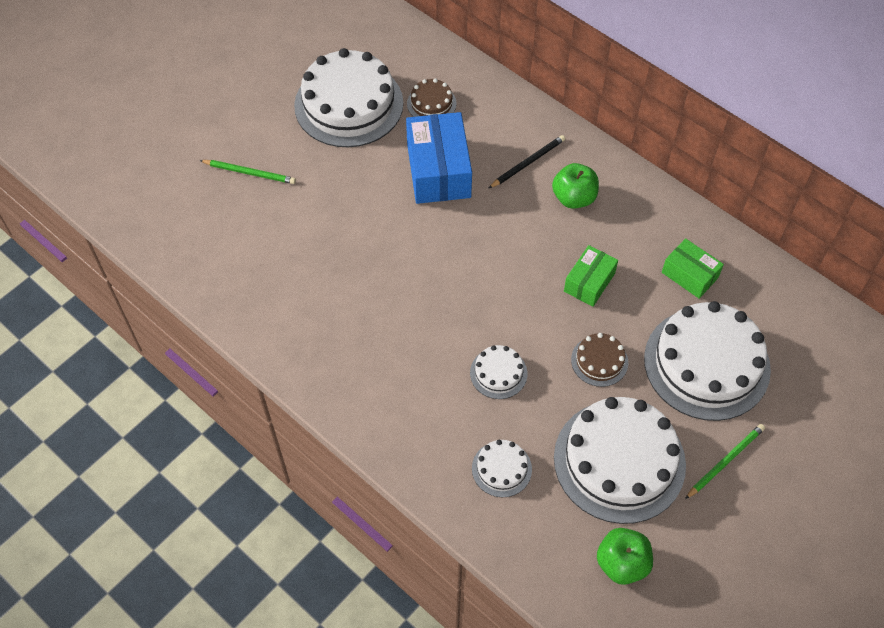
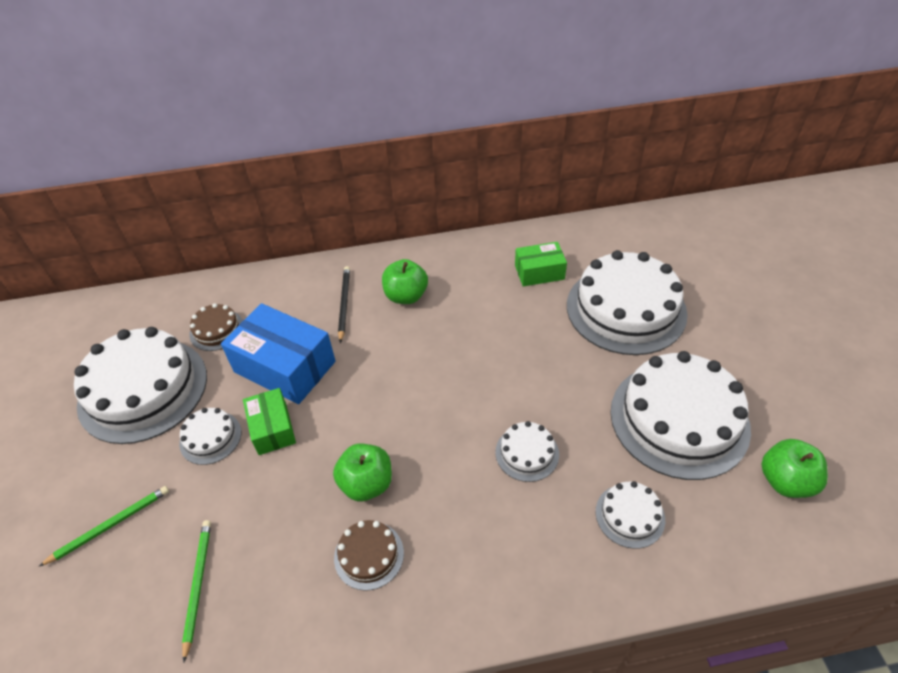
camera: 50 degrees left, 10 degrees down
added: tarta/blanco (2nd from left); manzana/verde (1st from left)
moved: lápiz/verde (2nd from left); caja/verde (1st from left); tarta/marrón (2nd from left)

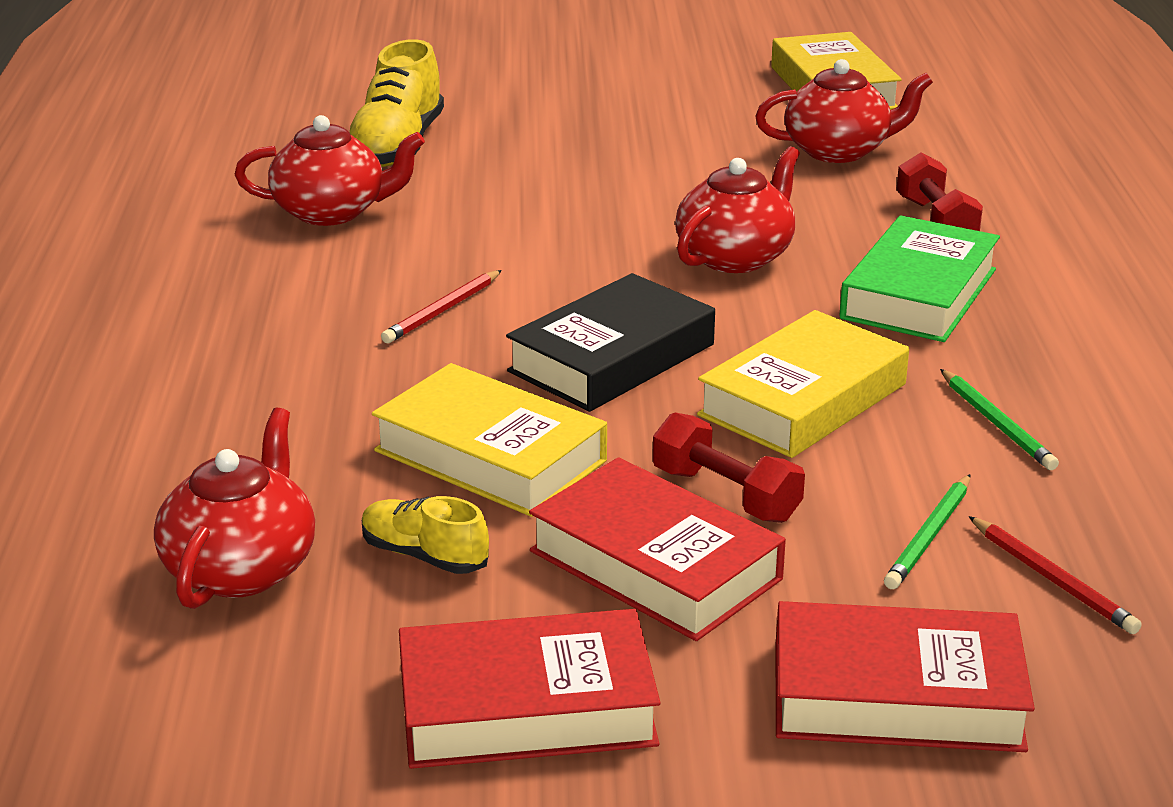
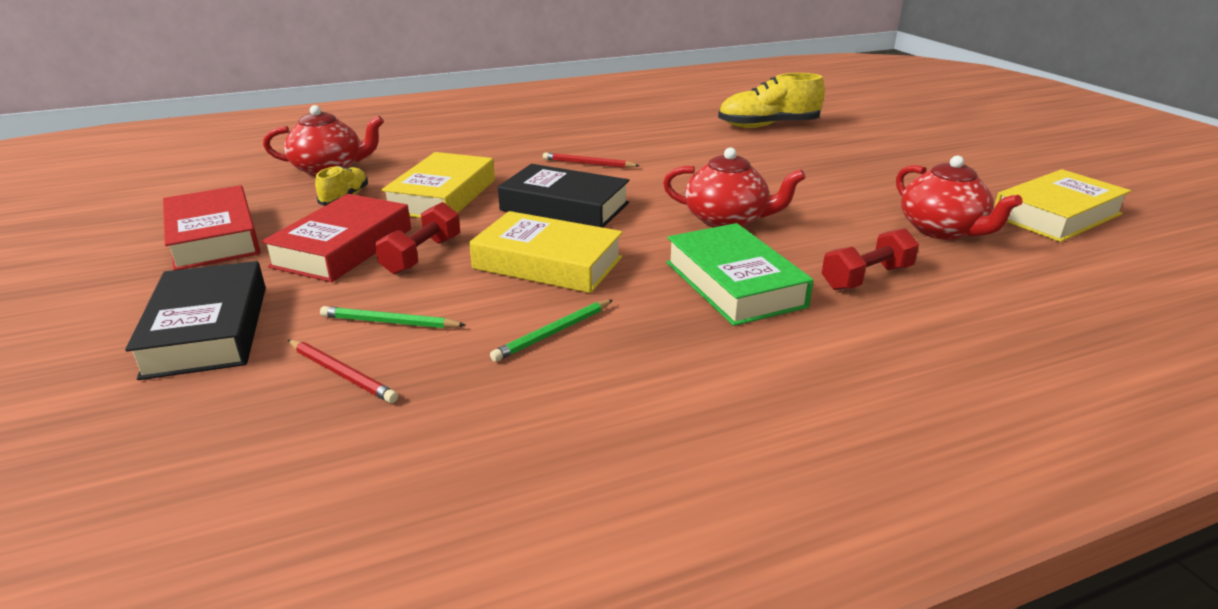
camera: 70 degrees right, 0 degrees up
removed: tetera/rojo (2nd from left)
recoloured: libro/rojo (3rd from left) to libro/negro (1st from left)
turned: lápiz/rojo (2nd from left in the first image) 90 degrees counterclockwise; libro/verde 60 degrees clockwise

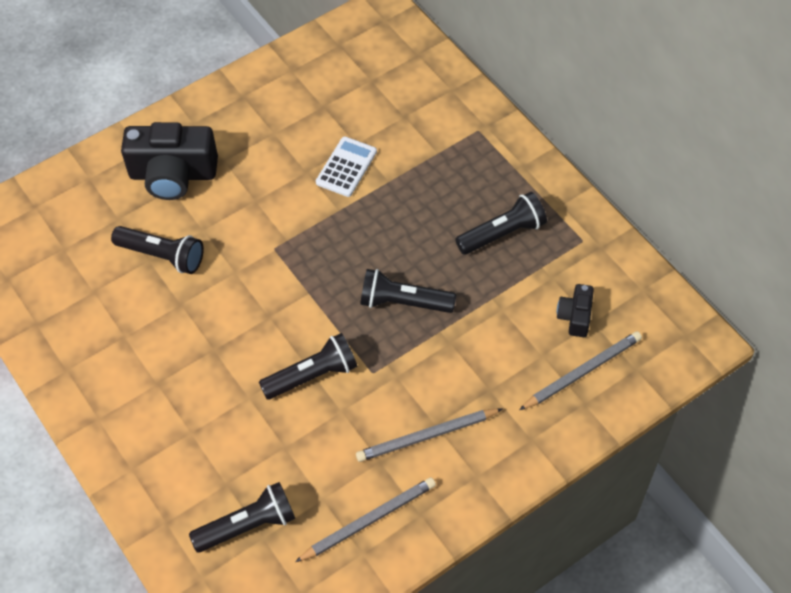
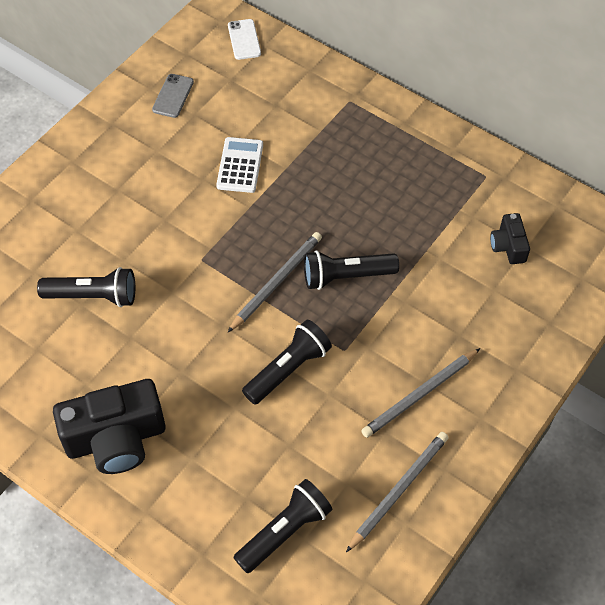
camera: 20 degrees left, 0 degrees up
removed: lámpara de mano/negro (5th from left)
added: móvil/gris; móvil/blanco
moved: cámara/negro (1st from left); lápiz/gris (3rd from left in the first image) to lápiz/gris (1st from left)

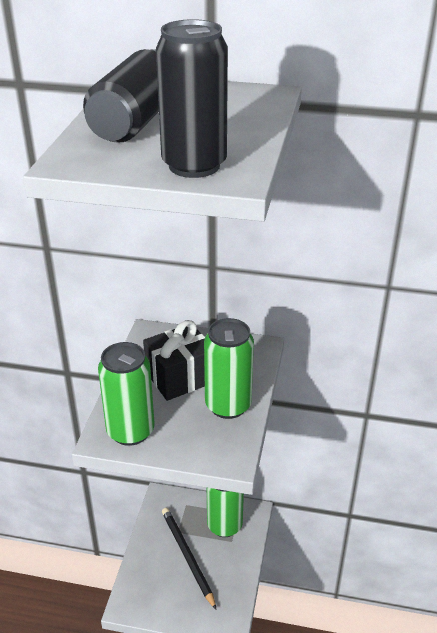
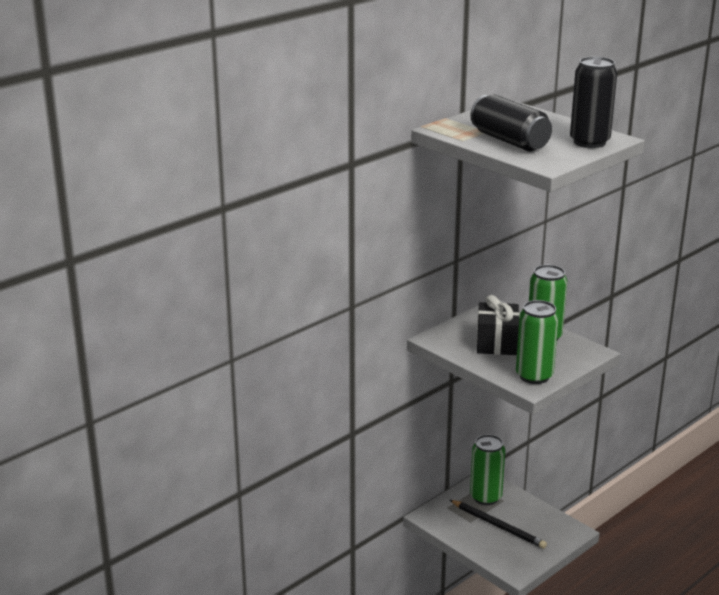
camera: 55 degrees left, 10 degrees down
turned: lápiz/negro 150 degrees counterclockwise

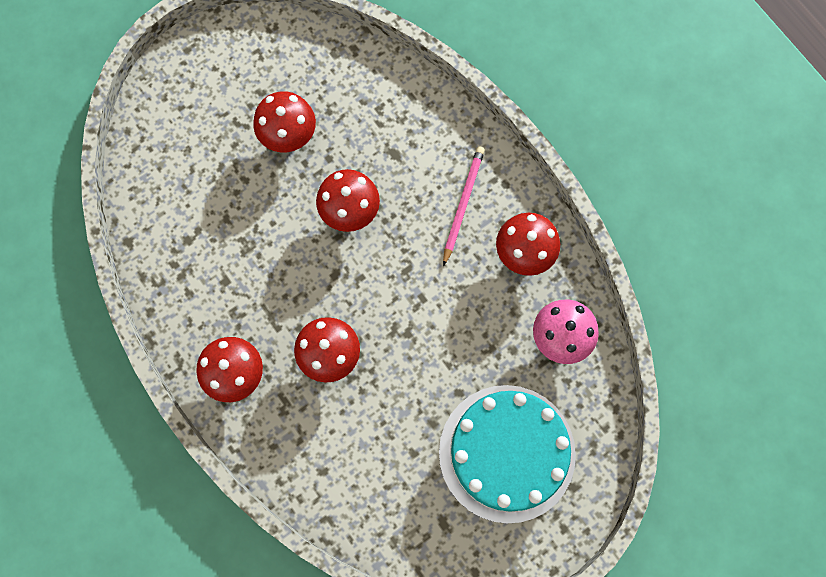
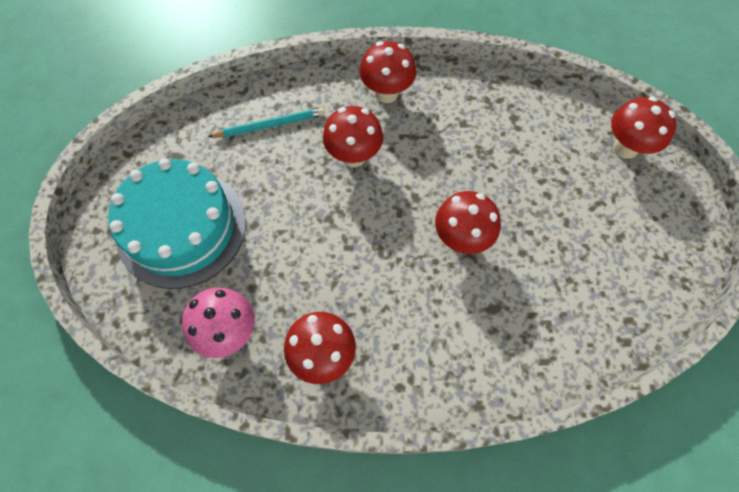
camera: 125 degrees right, 10 degrees down
removed: lápiz/rosa
added: lápiz/turquesa
moved: seta/rojo (2nd from left in the first image) to seta/rojo (5th from left)

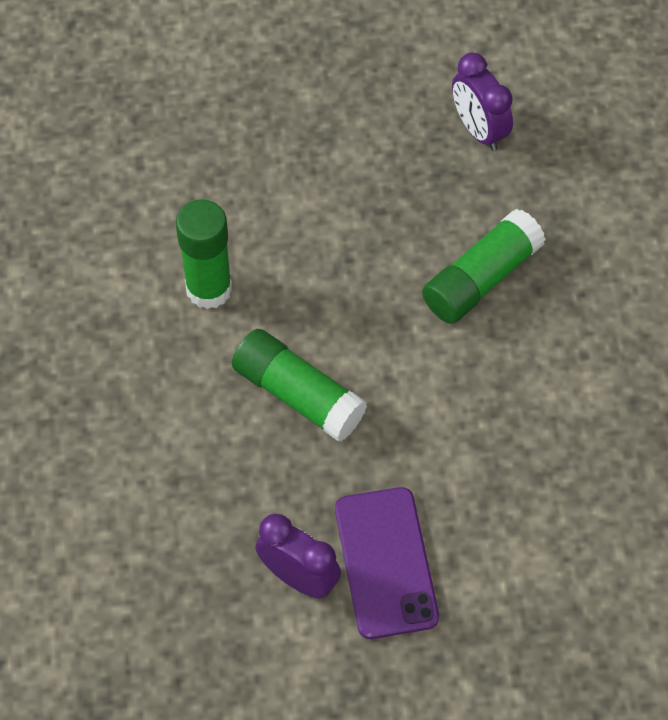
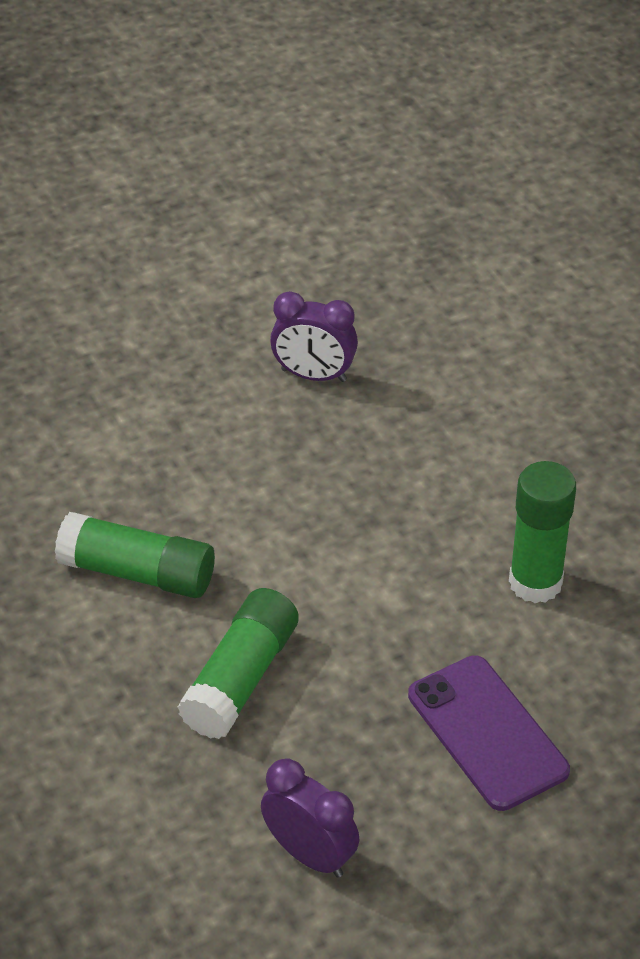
camera: 160 degrees right, 15 degrees down
moved: barra de pegamento/verde (2nd from left in the first image) to barra de pegamento/verde (1st from left); móvil/morado

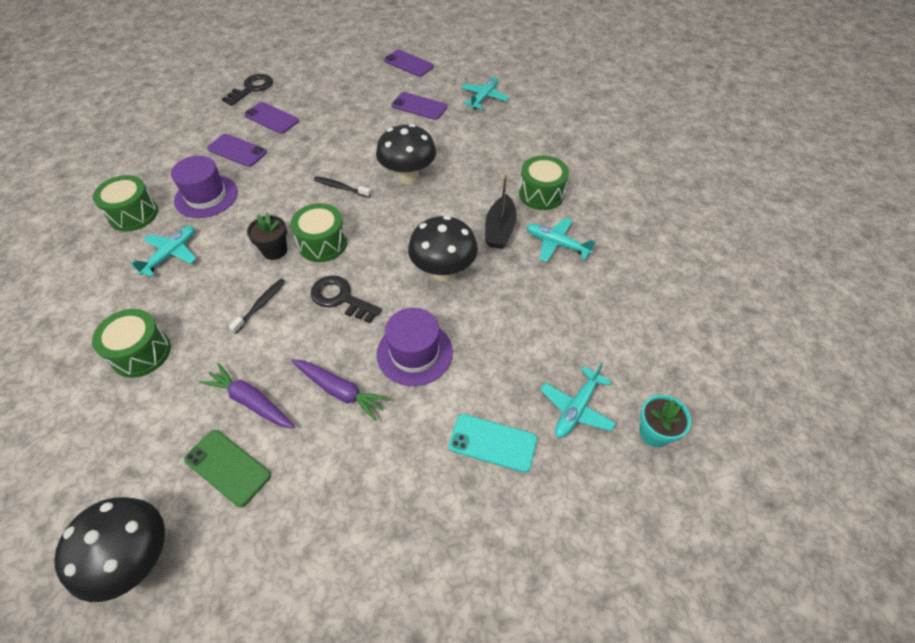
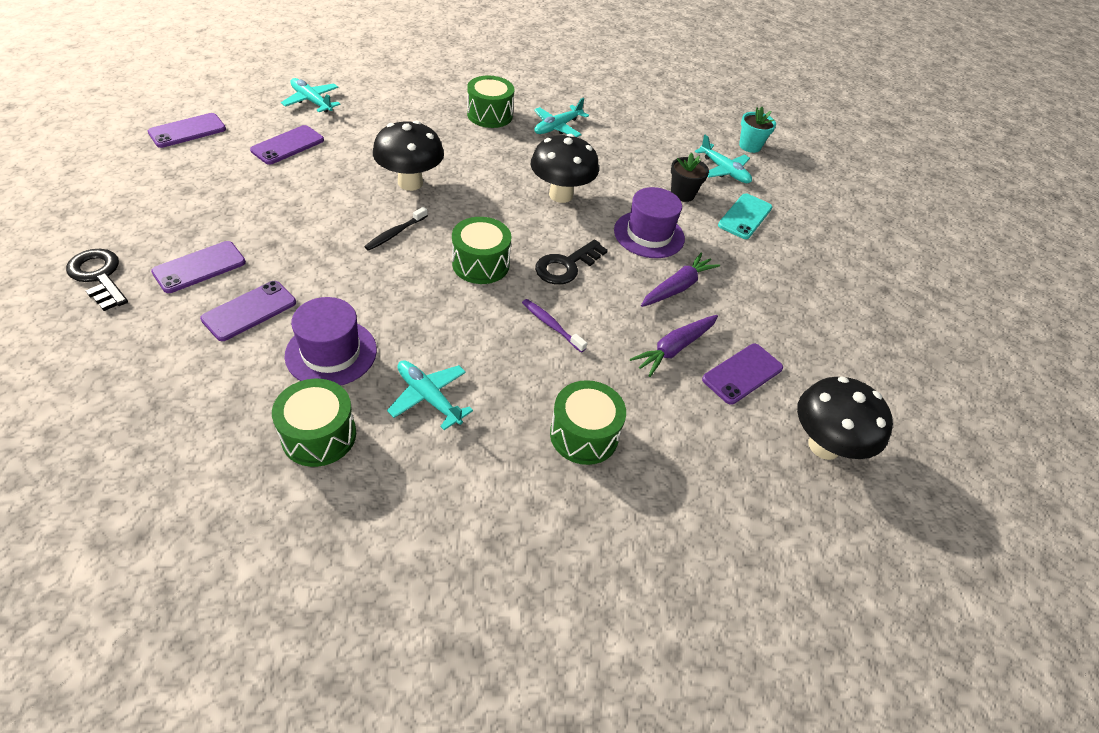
camera: 80 degrees left, 5 degrees down
removed: barco/negro
moved: maceta/negro
recoloured: cepillo de dientes/negro (1st from left) to cepillo de dientes/morado; móvil/verde to móvil/morado (5th from left)

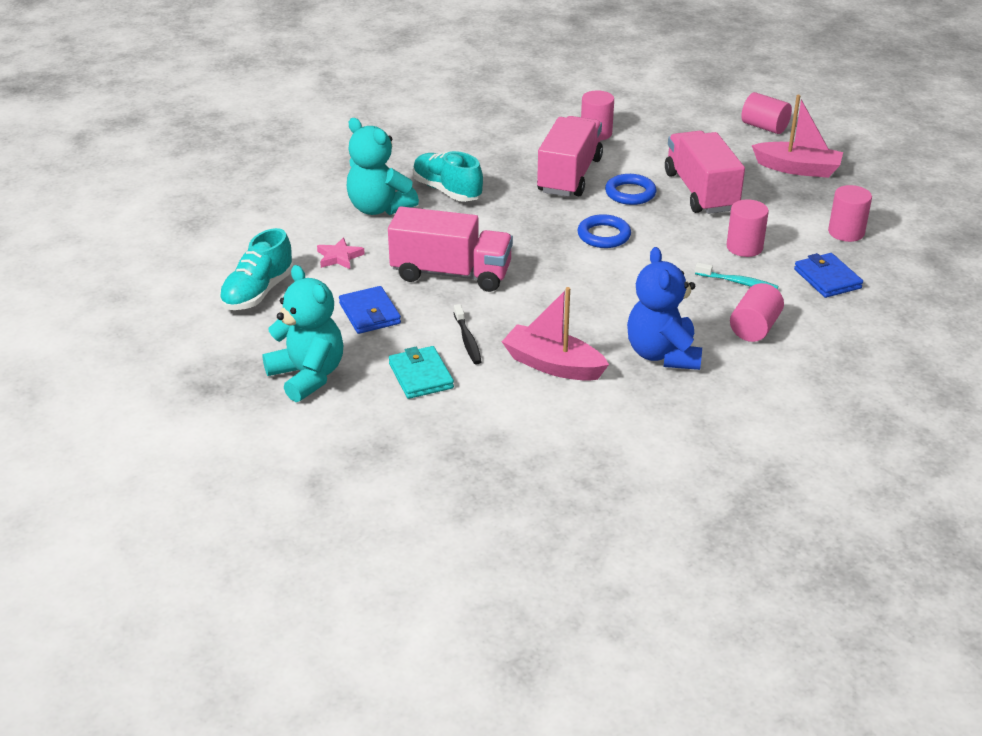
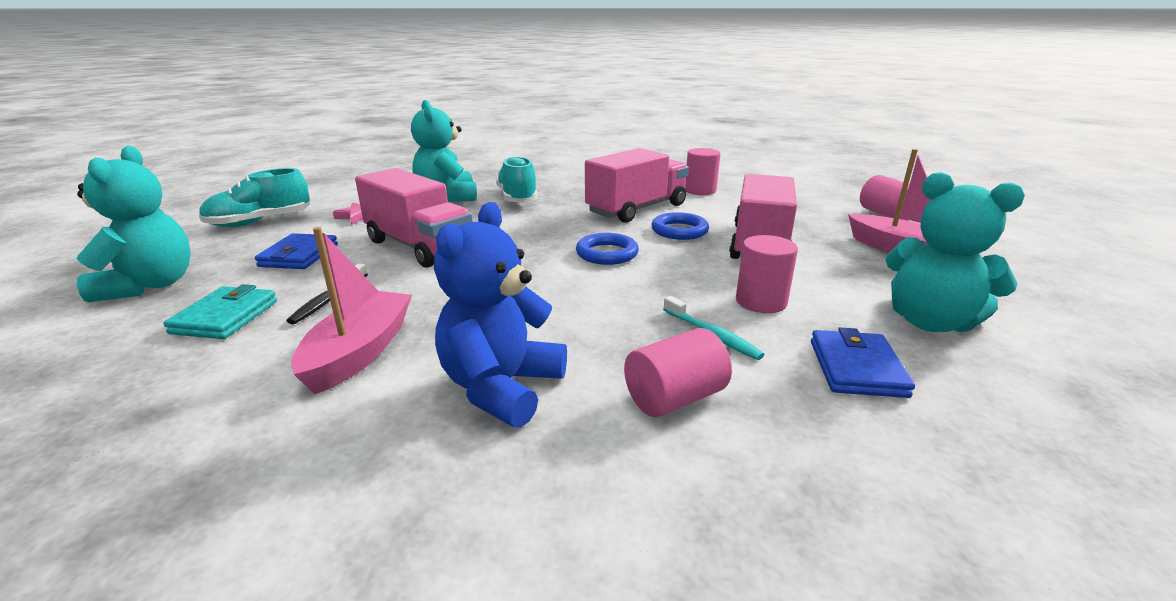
camera: 30 degrees right, 10 degrees down
replaced: cilindro/rosa (5th from left) to osito/turquesa (3rd from left)
turned: barco/rosa (1st from left) 45 degrees clockwise

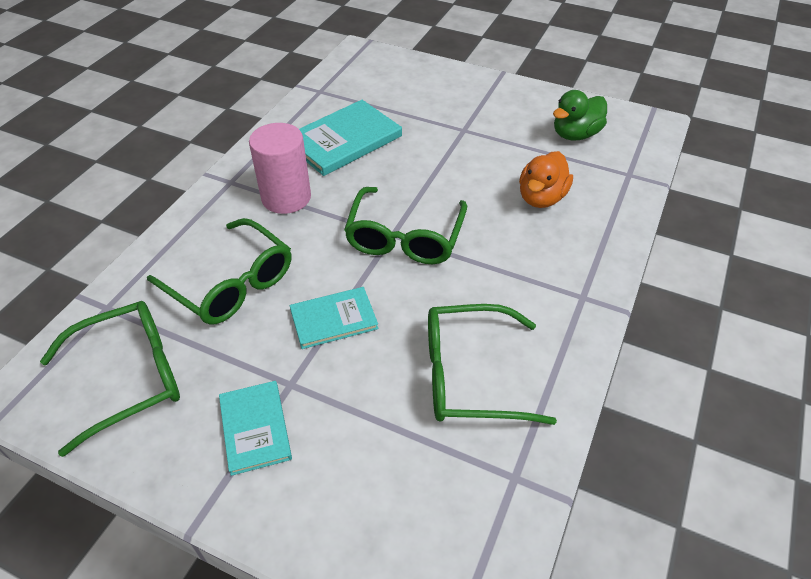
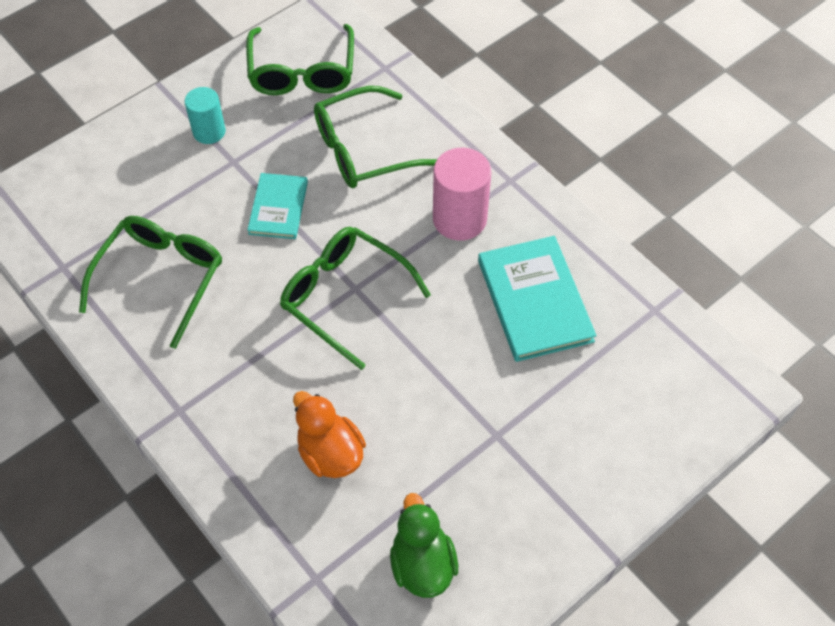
camera: 115 degrees right, 10 degrees up
replaced: libro/turquesa (1st from left) to cilindro/turquesa

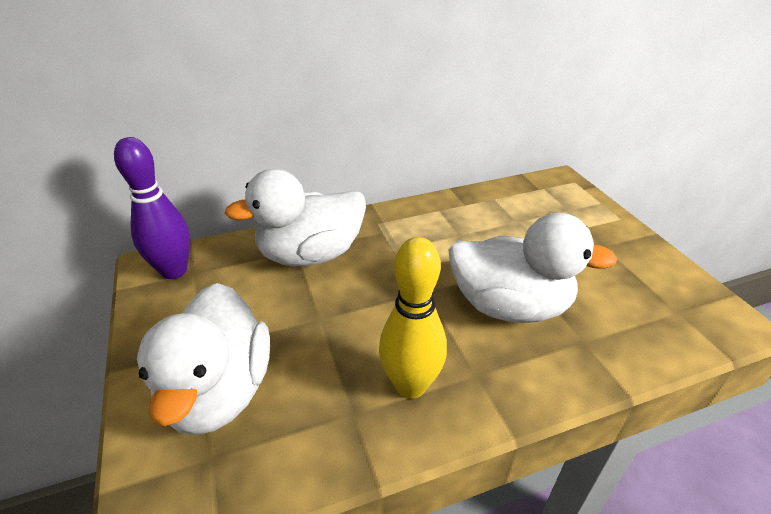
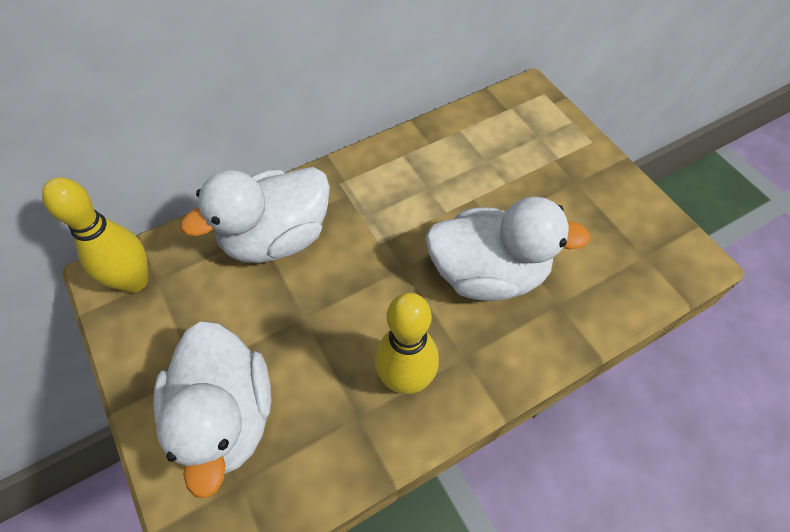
camera: 10 degrees left, 20 degrees up
recoloured: bolo/morado to bolo/amarillo (1st from left)

